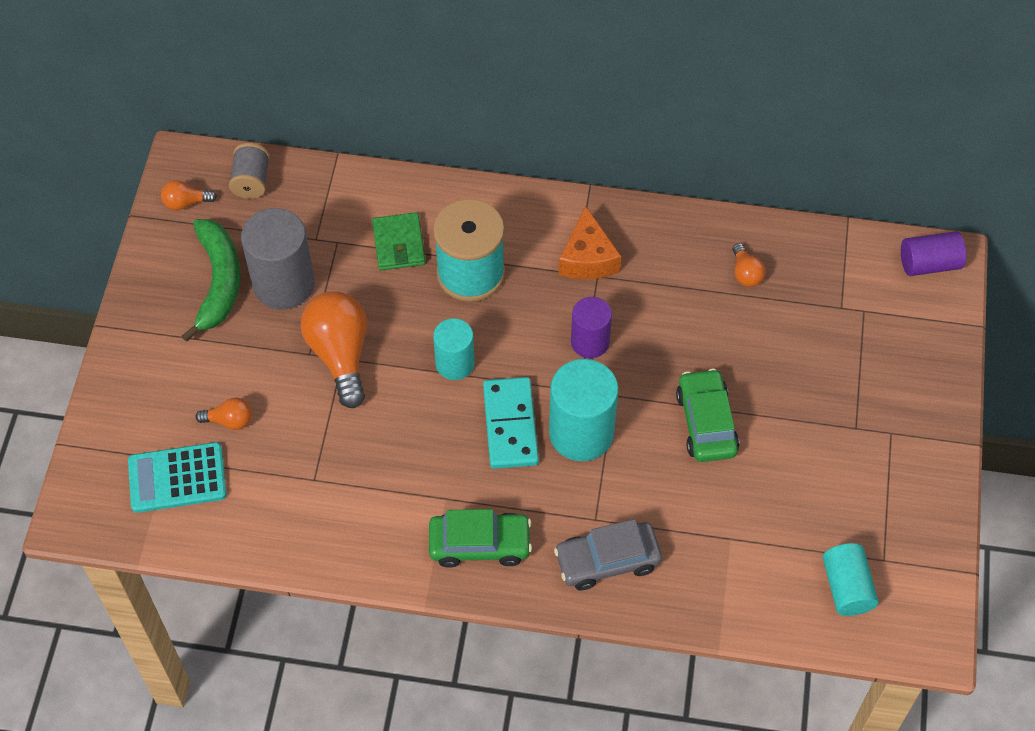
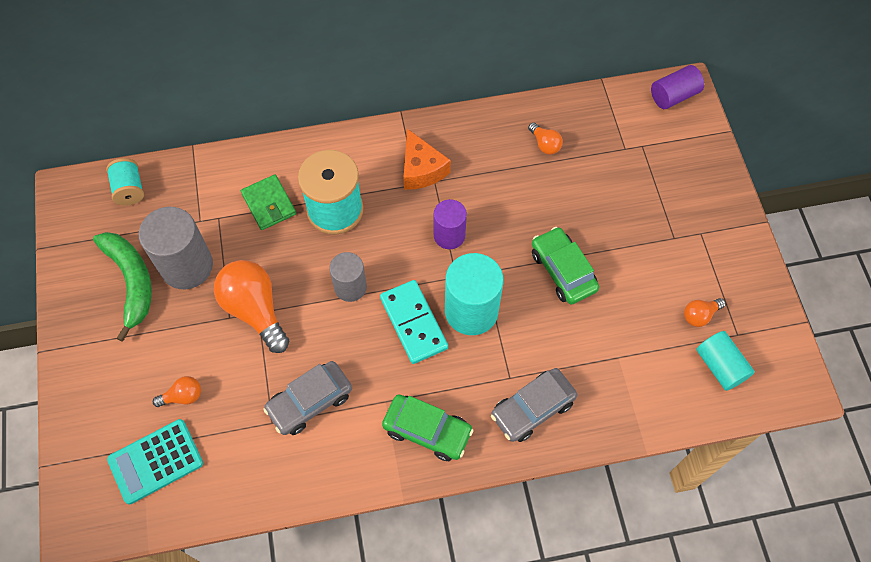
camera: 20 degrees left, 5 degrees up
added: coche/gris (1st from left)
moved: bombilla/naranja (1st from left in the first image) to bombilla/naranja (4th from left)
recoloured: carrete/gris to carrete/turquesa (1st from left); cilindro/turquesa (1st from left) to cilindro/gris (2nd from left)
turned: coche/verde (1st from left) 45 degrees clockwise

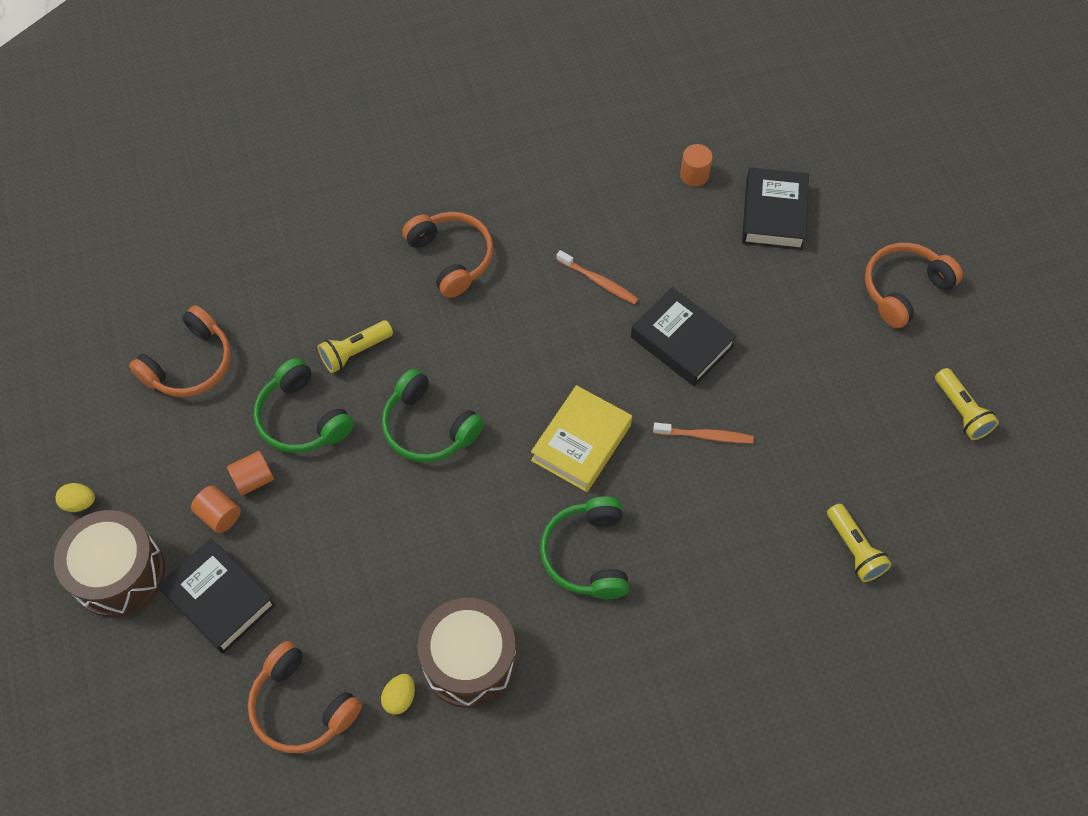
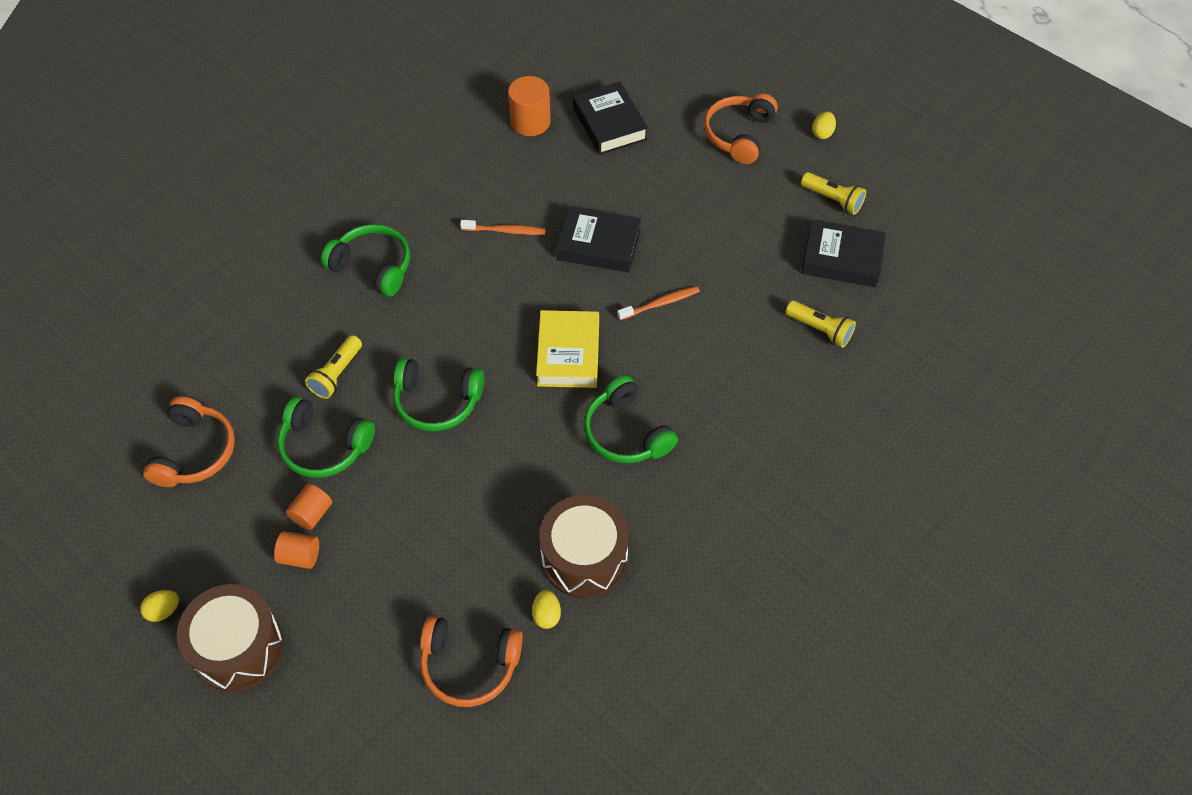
camera: 30 degrees left, 5 degrees down
added: huevo/amarillo (3rd from left)
moved: libro/negro (1st from left in the first image) to libro/negro (3rd from left)
recoloured: auriculares/naranja (3rd from left) to auriculares/verde (2nd from left)
resized: cilindro/naranja (3rd from left) x1.56

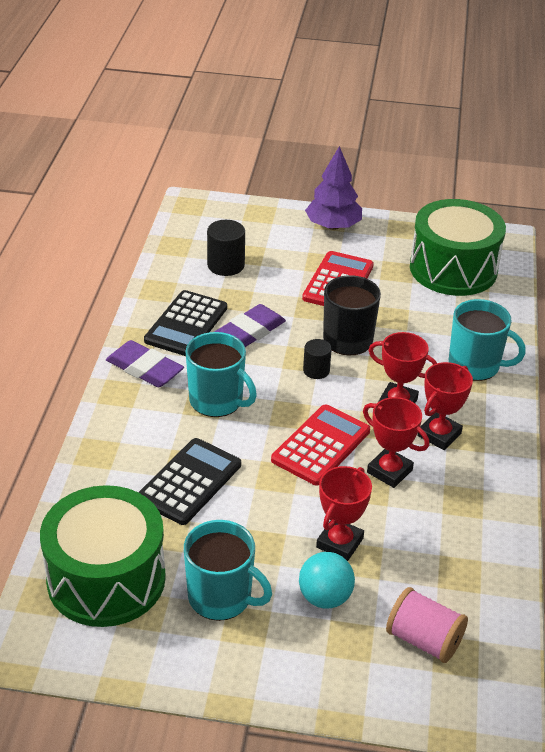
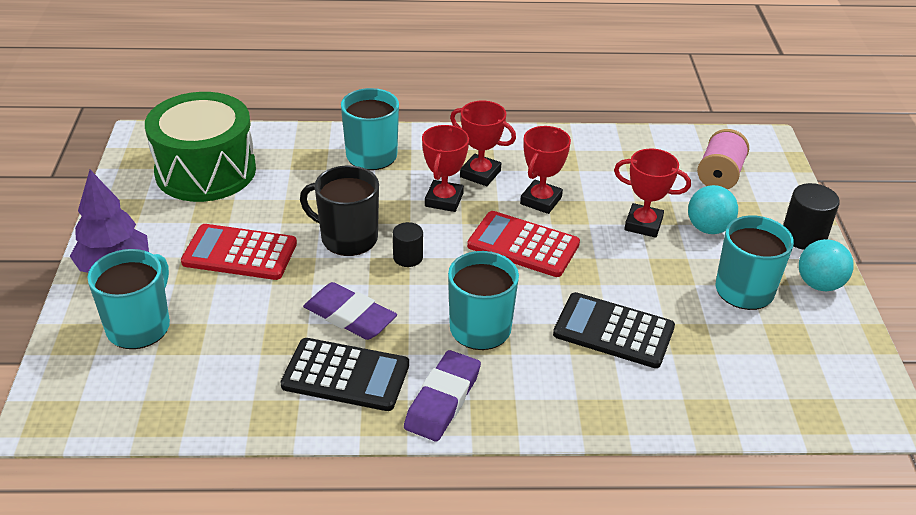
camera: 100 degrees left, 0 degrees up
removed: tambor/verde (1st from left)
added: taza/turquesa (1st from left); pelota/turquesa (2nd from left)
moved: cilindro/negro (1st from left in the first image) to cilindro/negro (2nd from left)

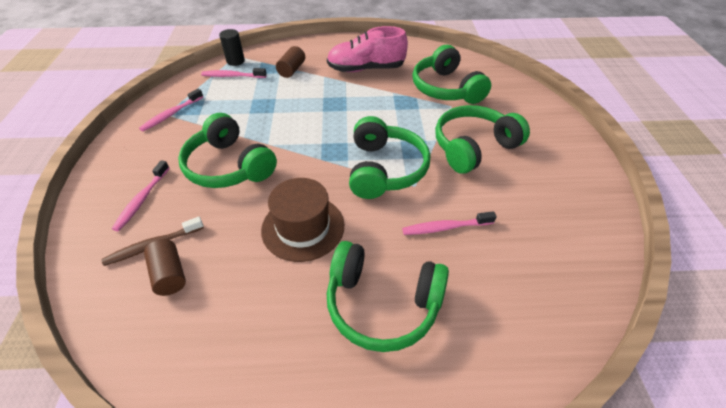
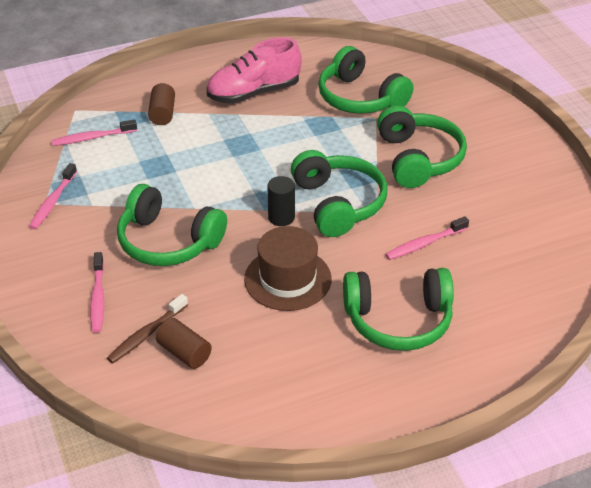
camera: 20 degrees left, 5 degrees down
moved: cilindro/negro
turned: auriculares/verde (5th from left) 135 degrees clockwise

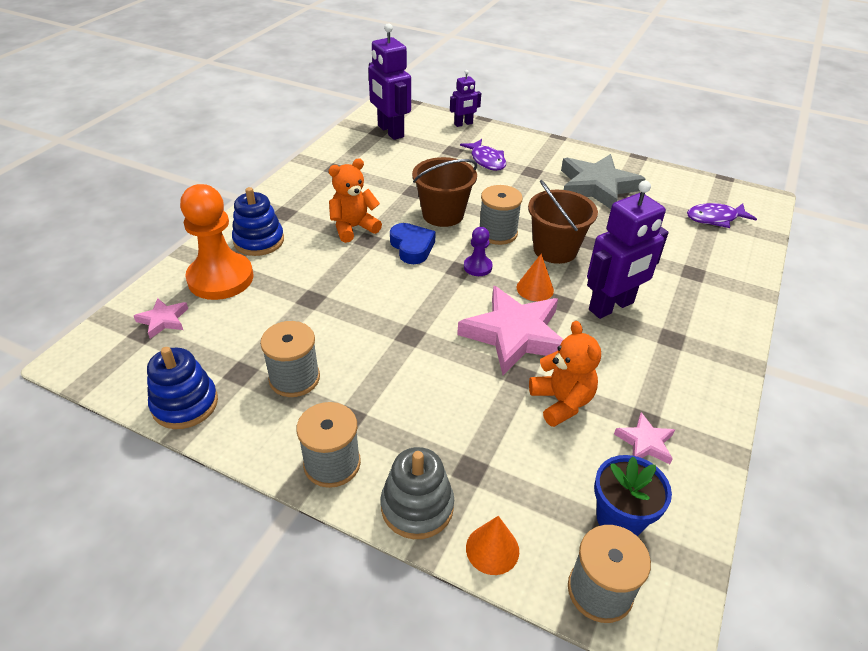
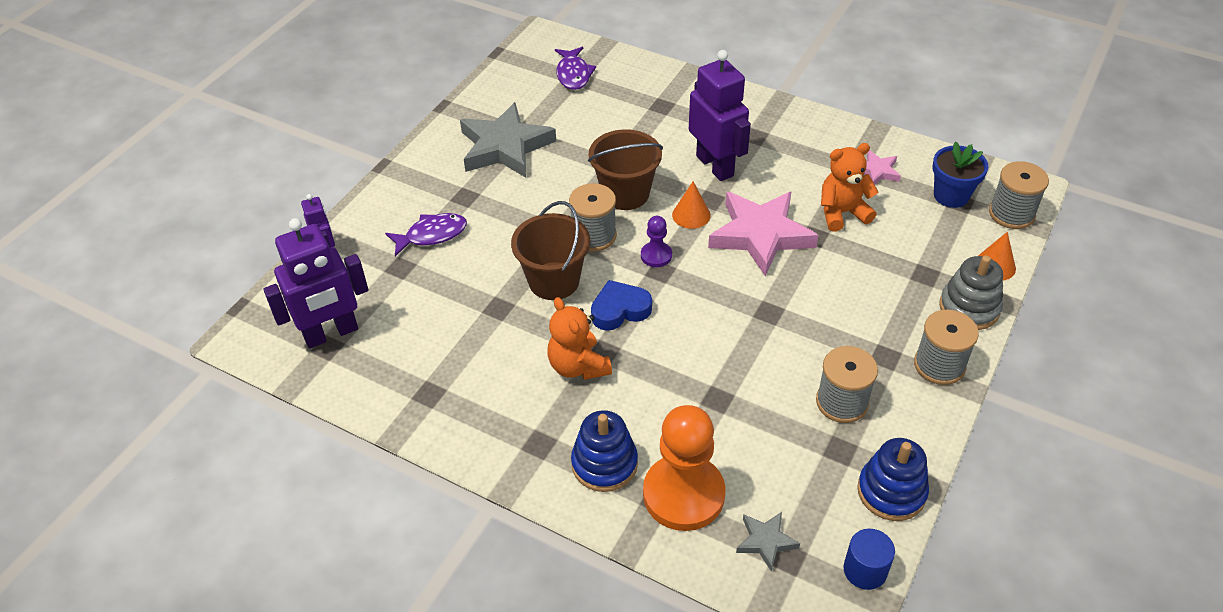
camera: 85 degrees left, 5 degrees up
added: cilindro/azul
recoloured: estrella/rosa (1st from left) to estrella/gris (2nd from left)

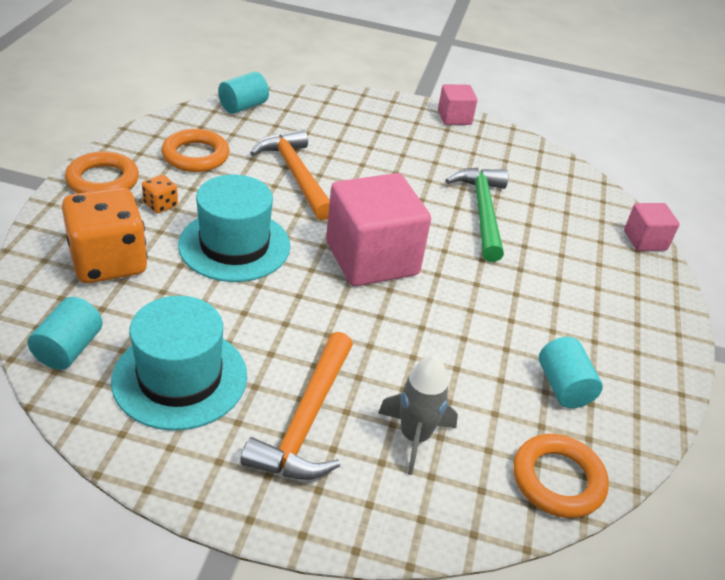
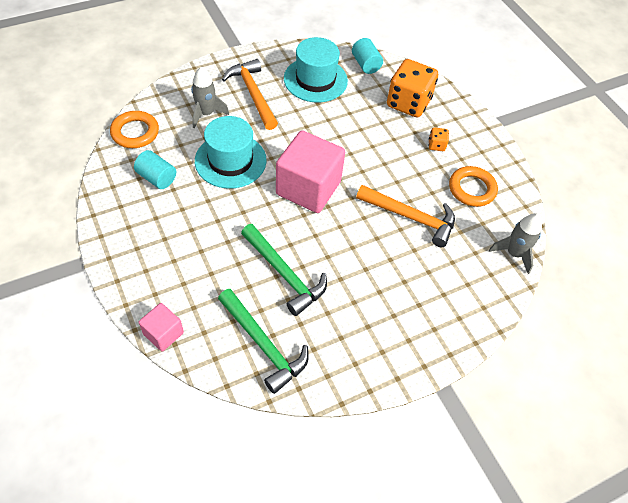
camera: 140 degrees right, 15 degrees up
removed: anillo/naranja (1st from left); cubo/rosa (2nd from left)
added: martillo/verde (1st from left)
moved: sombrero/turquesa (2nd from left in the first image) to sombrero/turquesa (1st from left)
replaced: cilindro/turquesa (2nd from left) to cohete/gris (2nd from left)

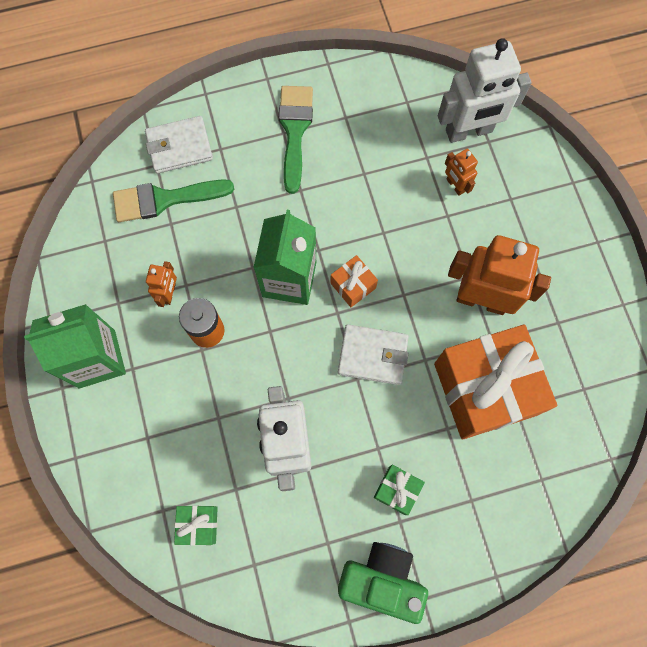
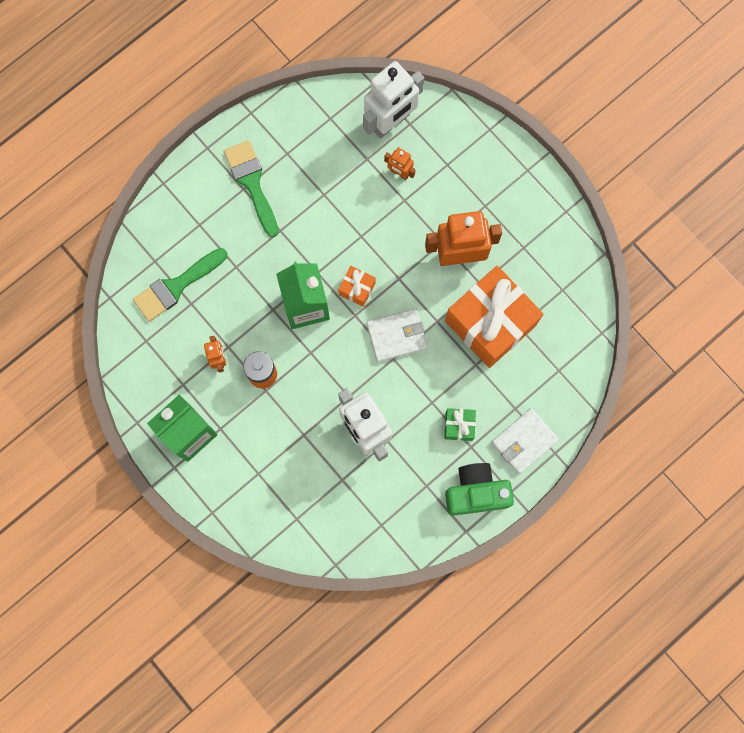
camera: 25 degrees left, 5 degrees up
removed: regalo/verde (1st from left)
moved: cartera/blanco (1st from left in the first image) to cartera/blanco (2nd from left)

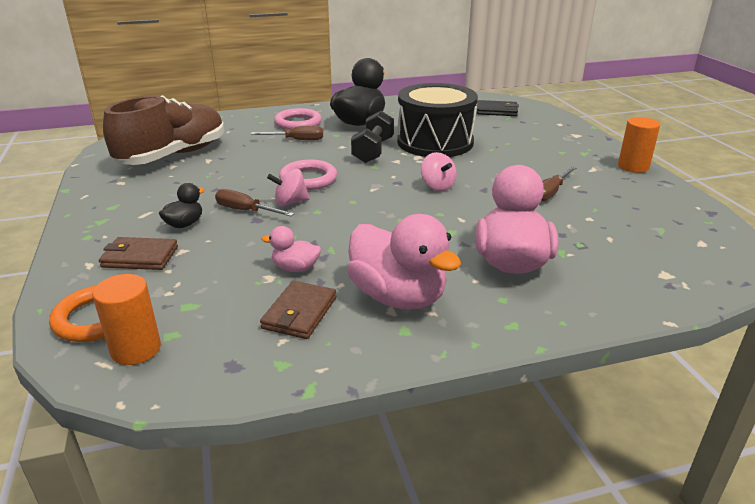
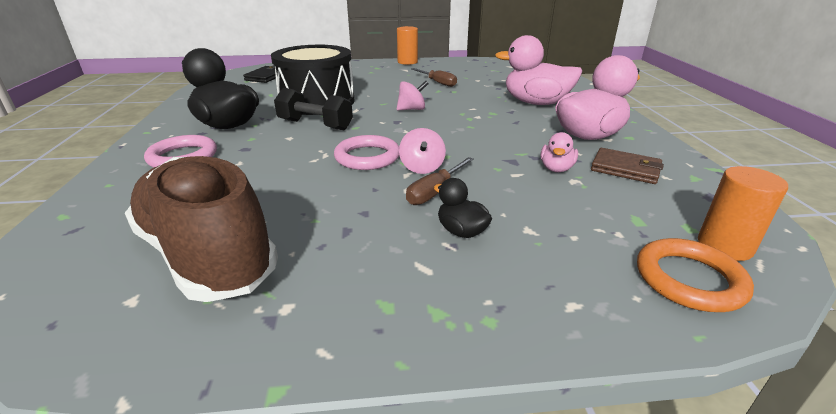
camera: 80 degrees left, 0 degrees up
removed: cartera/marrón (1st from left); destornillador/marrón (2nd from left)

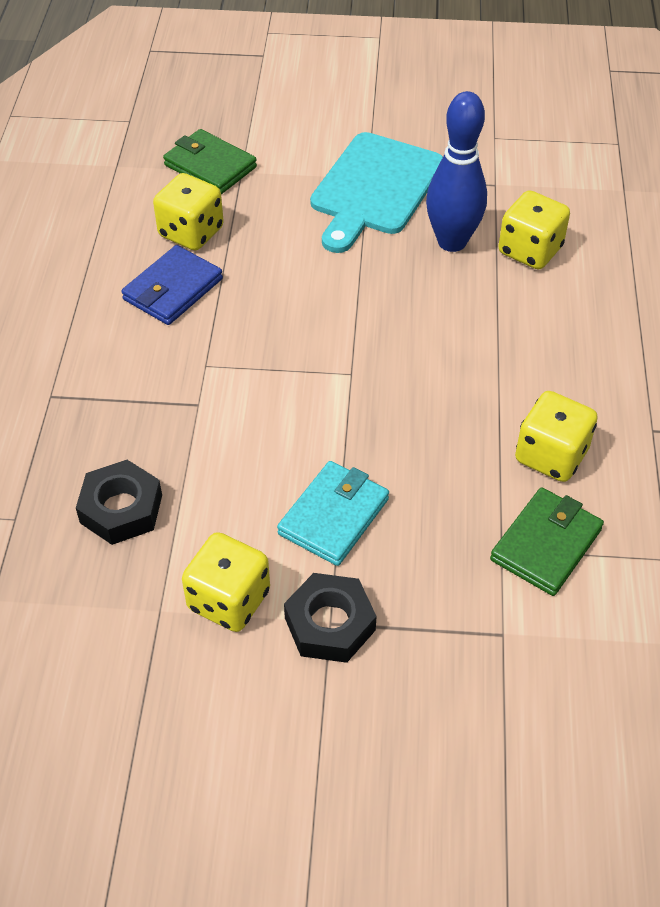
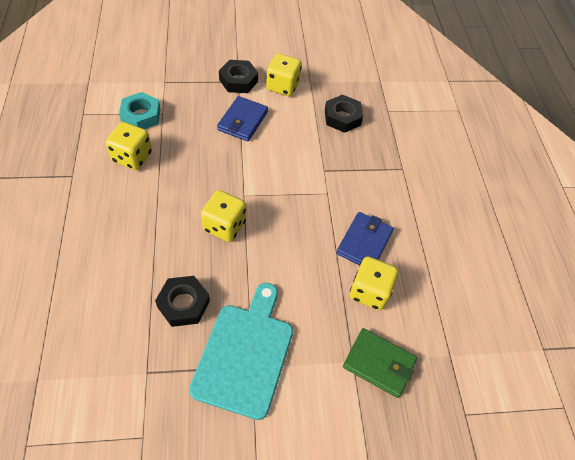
camera: 165 degrees right, 5 degrees up
moved: dado/amarillo (3rd from left in the first image) to dado/amarillo (2nd from left)
replaced: cartera/verde (2nd from left) to tuerca/turquesa; bolo/azul to tuerca/negro (1st from left)
recoloured: cartera/turquesa to cartera/azul (1st from left)

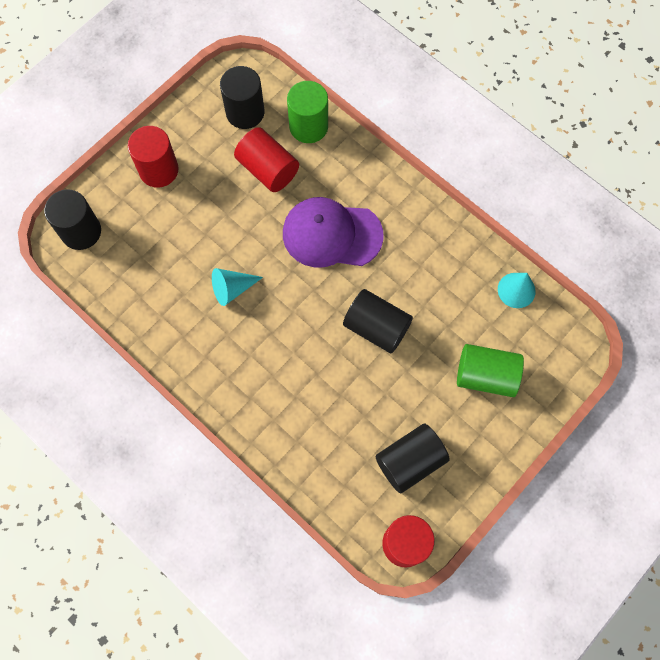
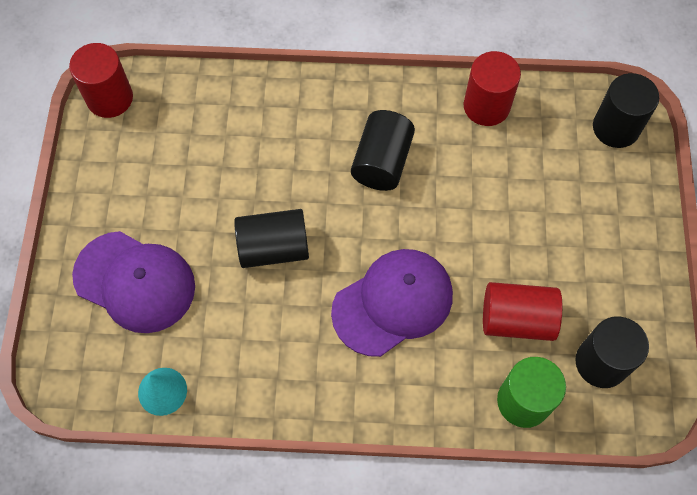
camera: 140 degrees right, 5 degrees down
removed: cono/turquesa (1st from left)
moved: cilindro/negro (4th from left in the first image) to cilindro/negro (2nd from left); cilindro/rojo (1st from left in the first image) to cilindro/rojo (2nd from left)
replaced: cilindro/verde (2nd from left) to gorra/morado (1st from left)

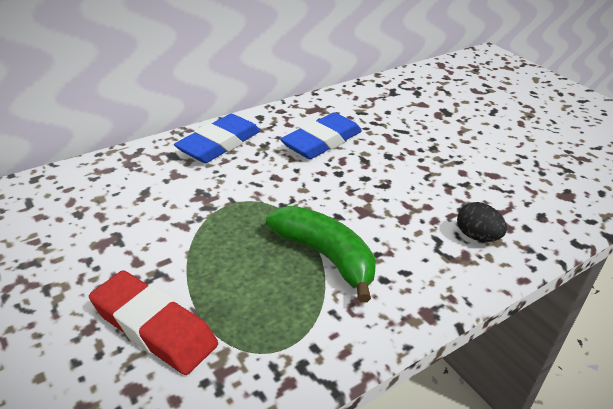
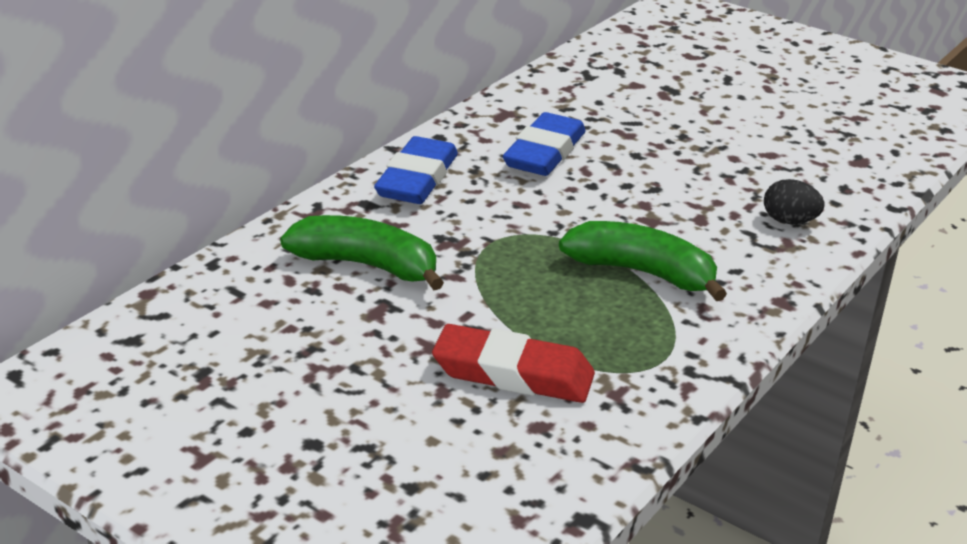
camera: 20 degrees left, 5 degrees down
added: plátano/verde (1st from left)

